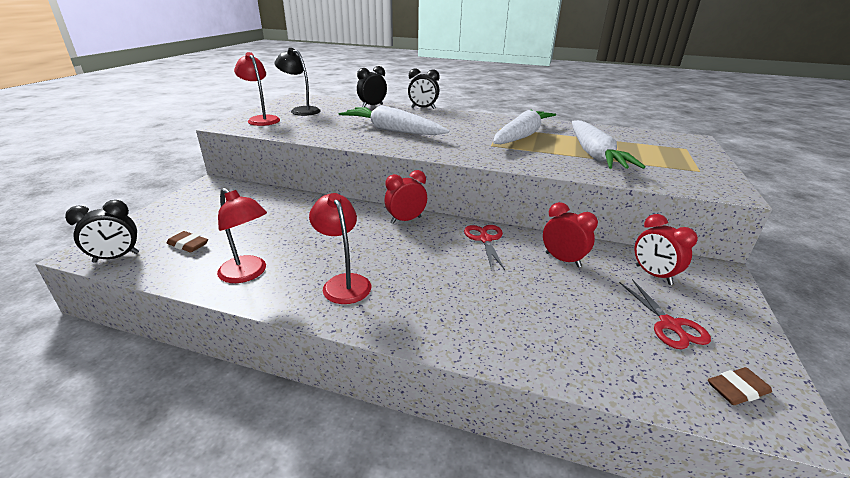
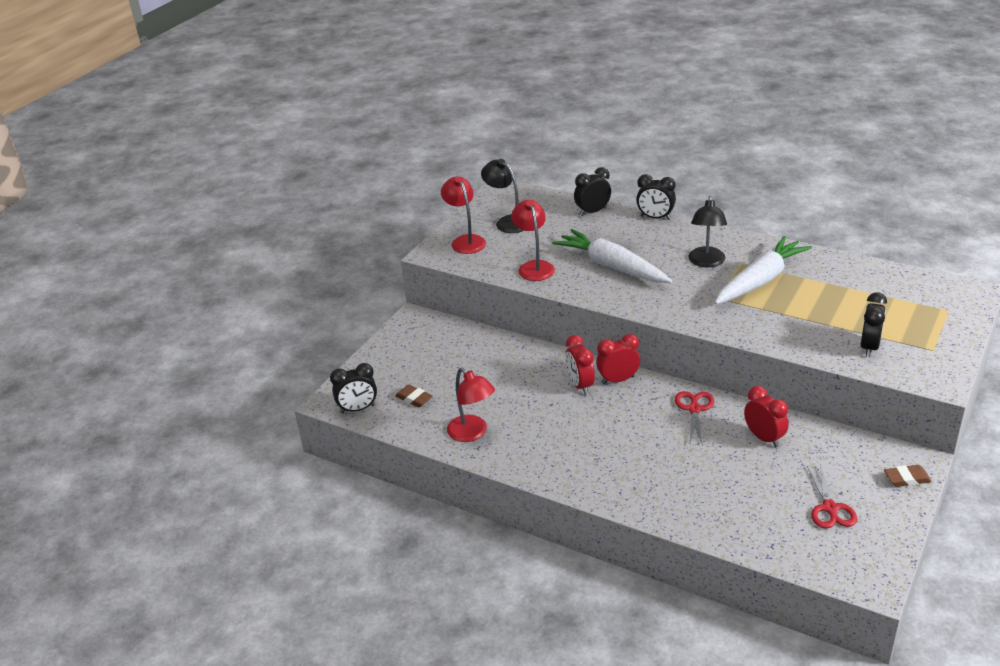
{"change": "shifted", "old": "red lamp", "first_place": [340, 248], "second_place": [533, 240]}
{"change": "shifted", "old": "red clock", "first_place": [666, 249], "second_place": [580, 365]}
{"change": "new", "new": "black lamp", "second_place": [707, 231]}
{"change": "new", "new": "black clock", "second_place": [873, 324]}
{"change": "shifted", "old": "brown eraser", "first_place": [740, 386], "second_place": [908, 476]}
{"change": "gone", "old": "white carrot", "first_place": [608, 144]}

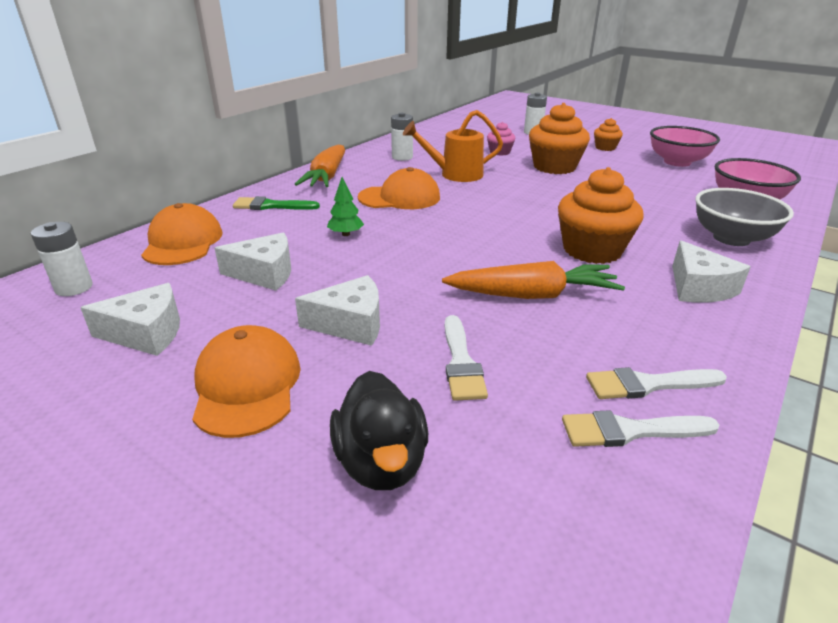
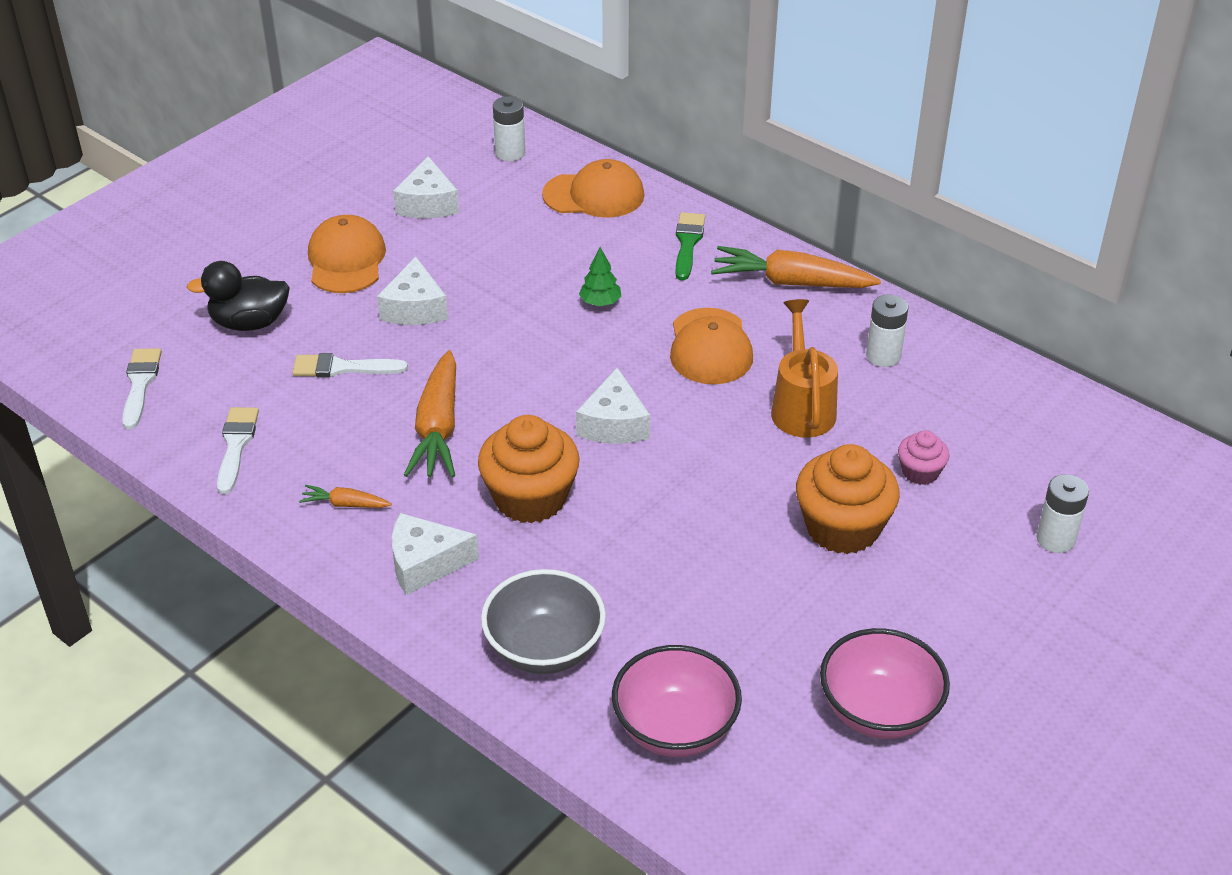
{"change": "shifted", "old": "white brush", "first_place": [656, 383], "second_place": [142, 388]}
{"change": "new", "new": "orange carrot", "second_place": [345, 496]}
{"change": "rotated", "old": "orange cap", "first_place": [246, 381], "second_place": [347, 254], "degrees": -90}
{"change": "shifted", "old": "white cheese", "first_place": [253, 261], "second_place": [613, 405]}
{"change": "gone", "old": "orange cupcake", "first_place": [608, 134]}

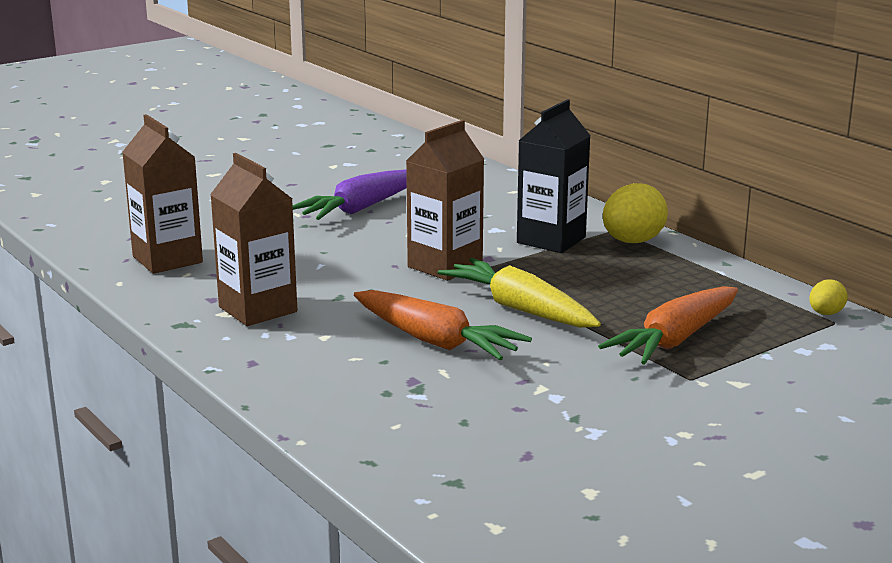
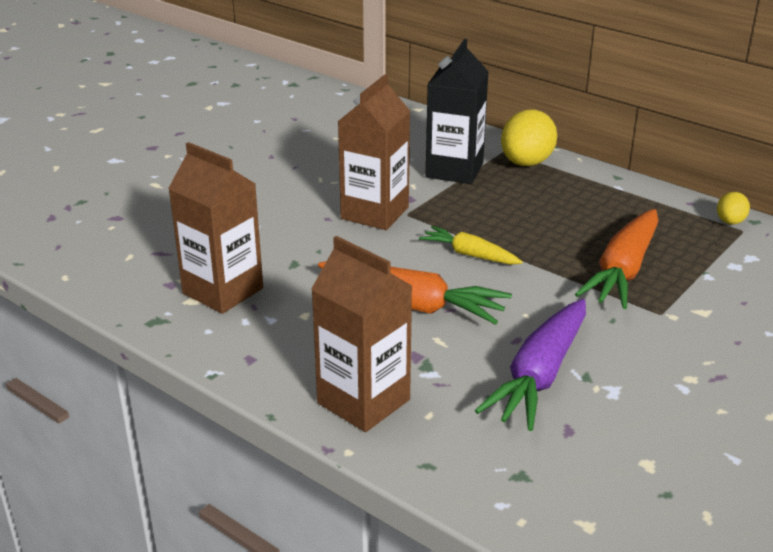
{"change": "shifted", "old": "brown carton", "first_place": [162, 194], "second_place": [361, 334]}
{"change": "scaled", "old": "yellow carrot", "first_place": [519, 293], "second_place": [471, 245], "factor": 0.58}
{"change": "shifted", "old": "purple carrot", "first_place": [350, 194], "second_place": [530, 365]}

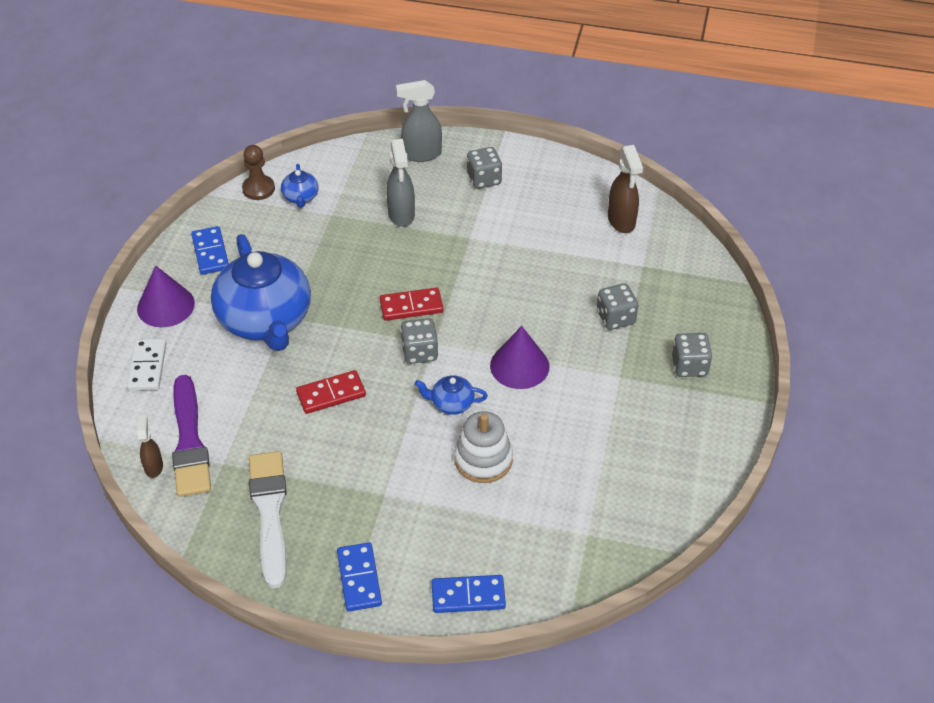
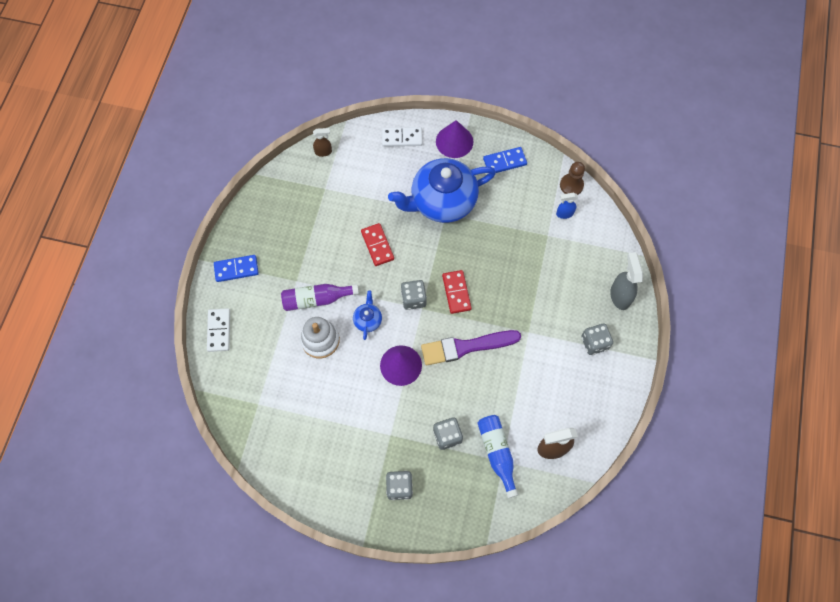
{"change": "repainted", "old": "blue domino", "new": "white domino", "first_place": [469, 594], "second_place": [218, 330]}
{"change": "new", "new": "purple bottle", "second_place": [320, 297]}
{"change": "shifted", "old": "purple brush", "first_place": [191, 436], "second_place": [471, 347]}
{"change": "new", "new": "blue bottle", "second_place": [498, 456]}
{"change": "swapped", "old": "blue teapot", "new": "blue spray bottle", "first_place": [300, 186], "second_place": [567, 206]}
{"change": "gone", "old": "white brush", "first_place": [268, 519]}
{"change": "gone", "old": "grey spray bottle", "first_place": [400, 183]}

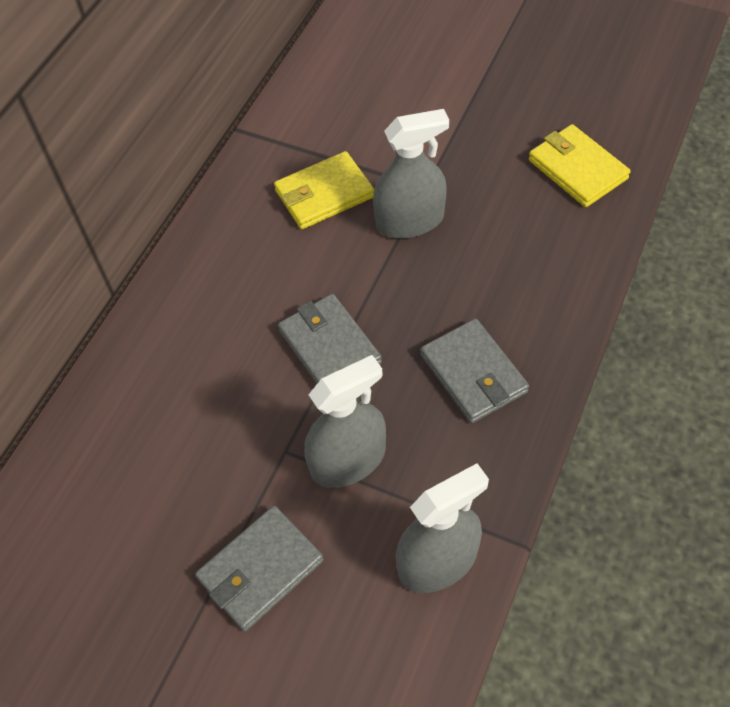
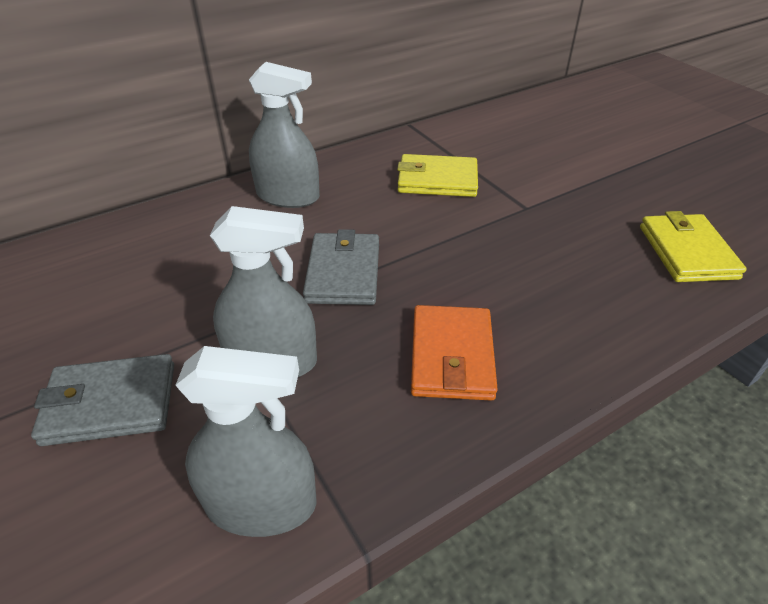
{"change": "shifted", "old": "grey spray bottle", "first_place": [411, 174], "second_place": [284, 135]}
{"change": "repainted", "old": "grey wallet", "new": "orange wallet", "first_place": [474, 371], "second_place": [454, 353]}

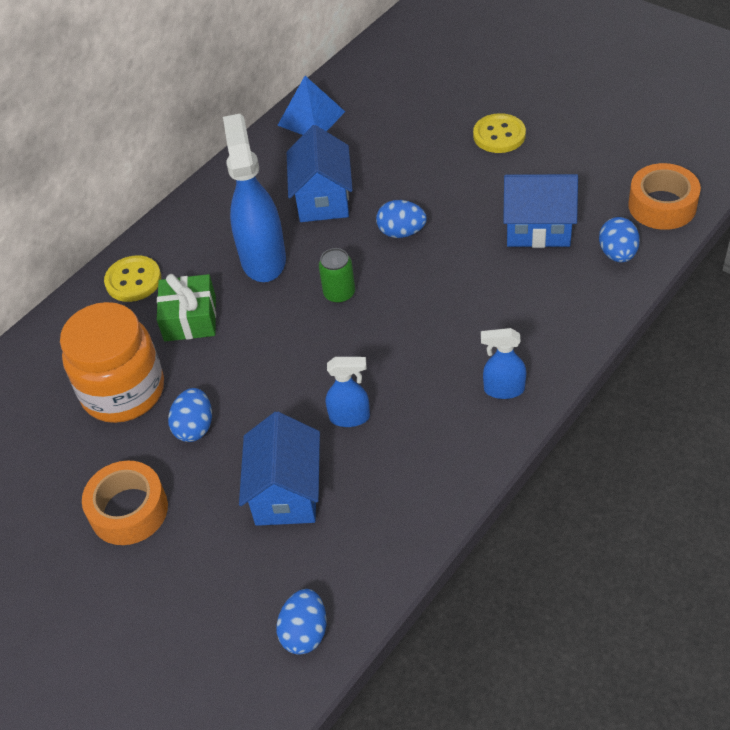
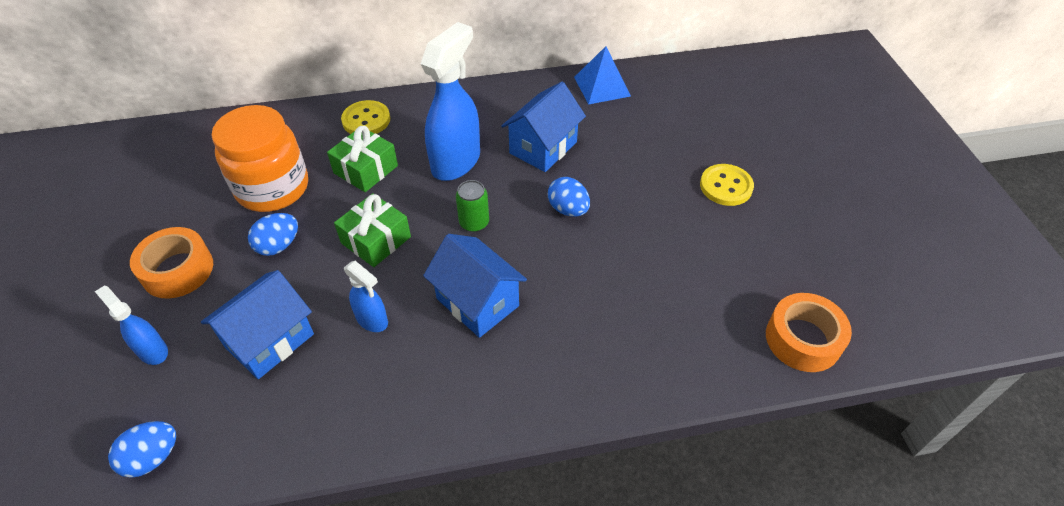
{"change": "shifted", "old": "blue spray bottle", "first_place": [503, 363], "second_place": [131, 325]}
{"change": "new", "new": "green gift", "second_place": [372, 230]}
{"change": "shifted", "old": "blue house", "first_place": [540, 211], "second_place": [475, 286]}
{"change": "gone", "old": "blue egg", "first_place": [619, 239]}

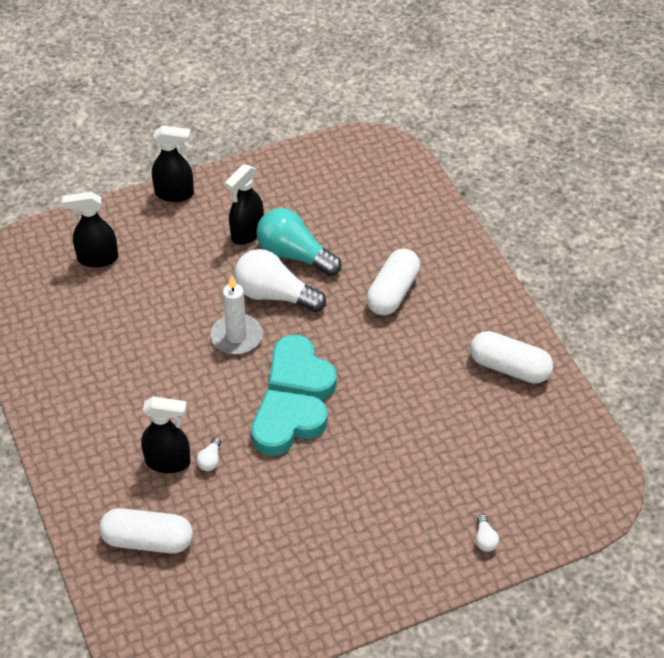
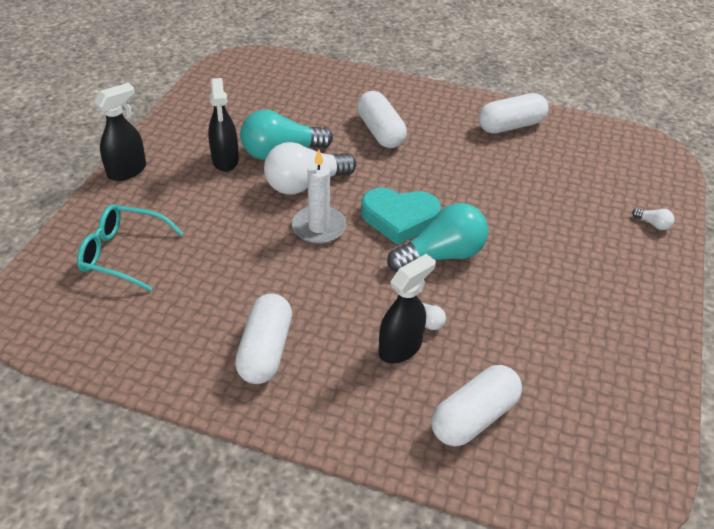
{"change": "swapped", "old": "black spray bottle", "new": "turquoise glasses", "first_place": [90, 230], "second_place": [130, 247]}
{"change": "new", "new": "white capsule", "second_place": [263, 339]}
{"change": "swapped", "old": "turquoise heart", "new": "turquoise light bulb", "first_place": [289, 422], "second_place": [437, 237]}

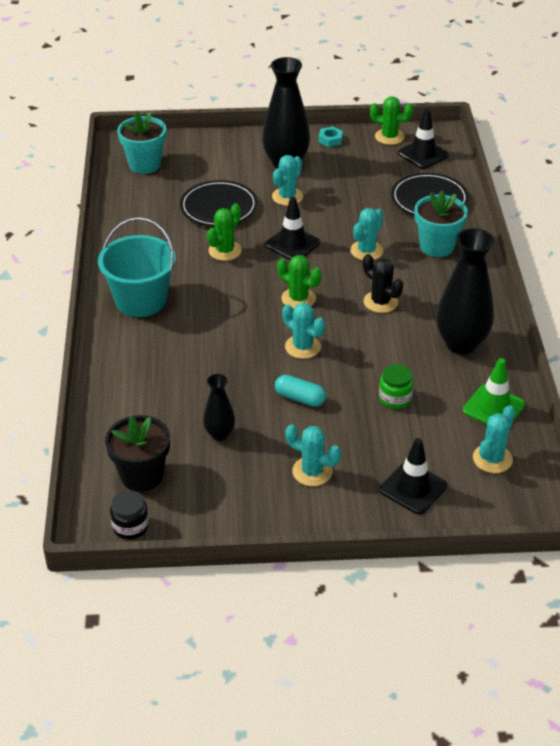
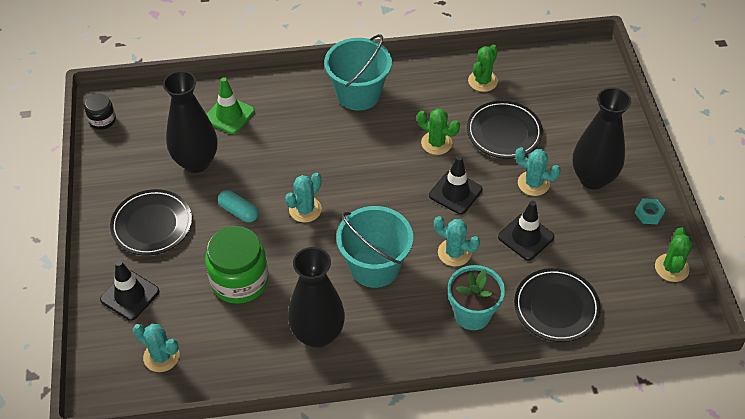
{"change": "swapped", "old": "turquoise cactus", "new": "black plate", "first_place": [313, 455], "second_place": [151, 222]}
{"change": "scaled", "old": "black vase", "first_place": [219, 407], "second_place": [190, 122], "factor": 1.9}
{"change": "scaled", "old": "green jar", "first_place": [396, 386], "second_place": [236, 265], "factor": 1.93}
{"change": "shifted", "old": "green traffic cone", "first_place": [494, 391], "second_place": [231, 105]}
{"change": "rotated", "old": "turquoise capsule", "first_place": [300, 391], "second_place": [238, 206], "degrees": -75}
{"change": "swapped", "old": "black cactus", "new": "turquoise bucket", "first_place": [383, 283], "second_place": [374, 247]}
{"change": "shifted", "old": "green cactus", "first_place": [299, 282], "second_place": [483, 68]}
{"change": "shifted", "old": "black traffic cone", "first_place": [423, 139], "second_place": [526, 231]}
{"change": "gone", "old": "black flower pot", "first_place": [137, 453]}
{"change": "gone", "old": "turquoise flower pot", "first_place": [141, 143]}

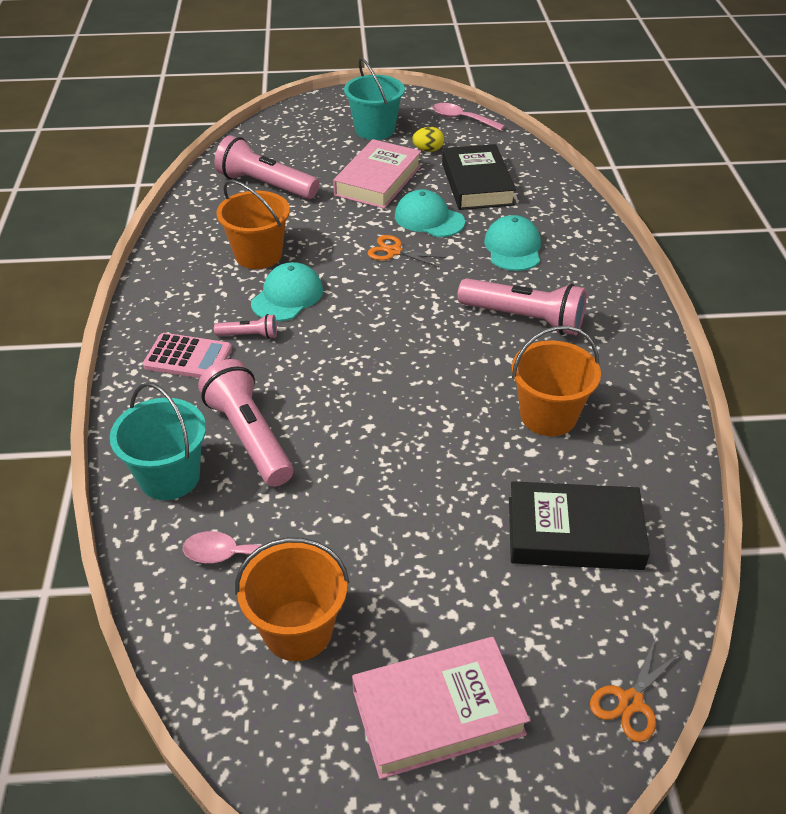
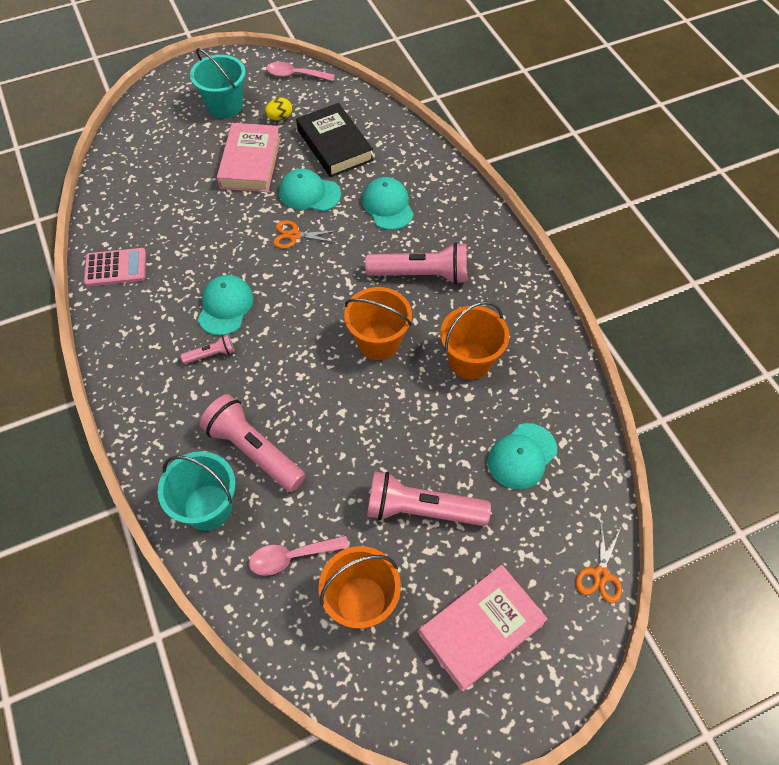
{"change": "shifted", "old": "pink calculator", "first_place": [187, 355], "second_place": [115, 267]}
{"change": "shifted", "old": "orange bucket", "first_place": [253, 224], "second_place": [378, 323]}
{"change": "shifted", "old": "pink flashlight", "first_place": [267, 167], "second_place": [429, 498]}
{"change": "swapped", "old": "black book", "new": "turquoise cap", "first_place": [579, 525], "second_place": [522, 456]}

